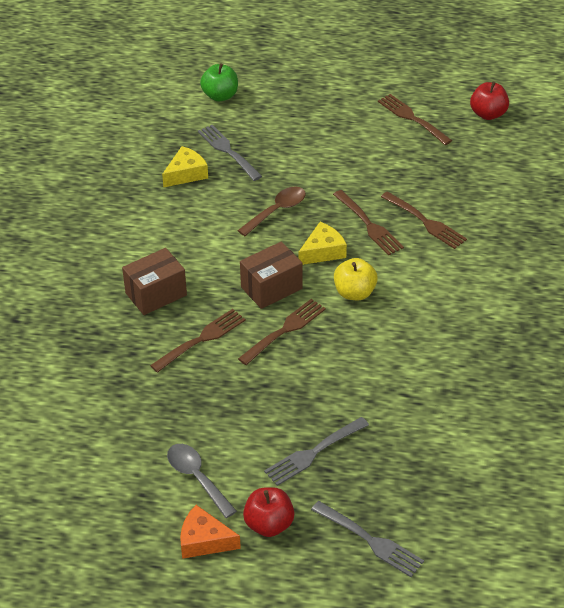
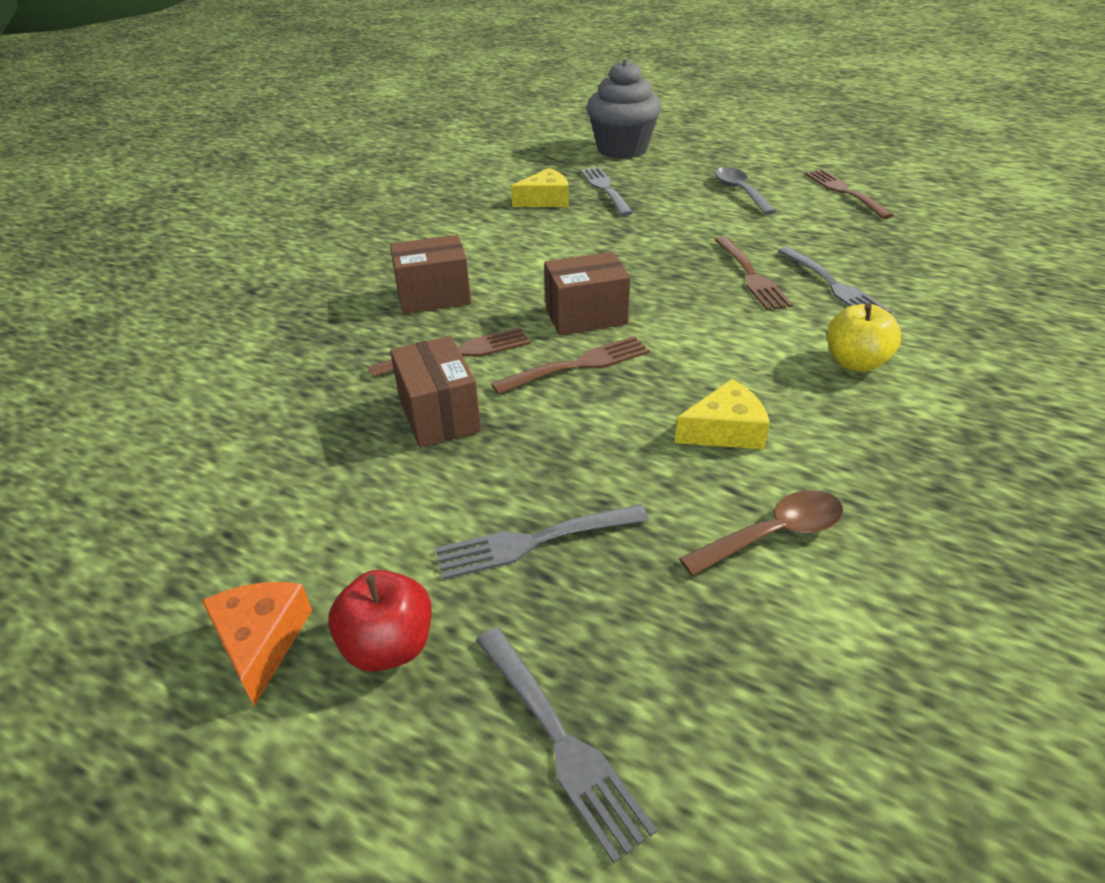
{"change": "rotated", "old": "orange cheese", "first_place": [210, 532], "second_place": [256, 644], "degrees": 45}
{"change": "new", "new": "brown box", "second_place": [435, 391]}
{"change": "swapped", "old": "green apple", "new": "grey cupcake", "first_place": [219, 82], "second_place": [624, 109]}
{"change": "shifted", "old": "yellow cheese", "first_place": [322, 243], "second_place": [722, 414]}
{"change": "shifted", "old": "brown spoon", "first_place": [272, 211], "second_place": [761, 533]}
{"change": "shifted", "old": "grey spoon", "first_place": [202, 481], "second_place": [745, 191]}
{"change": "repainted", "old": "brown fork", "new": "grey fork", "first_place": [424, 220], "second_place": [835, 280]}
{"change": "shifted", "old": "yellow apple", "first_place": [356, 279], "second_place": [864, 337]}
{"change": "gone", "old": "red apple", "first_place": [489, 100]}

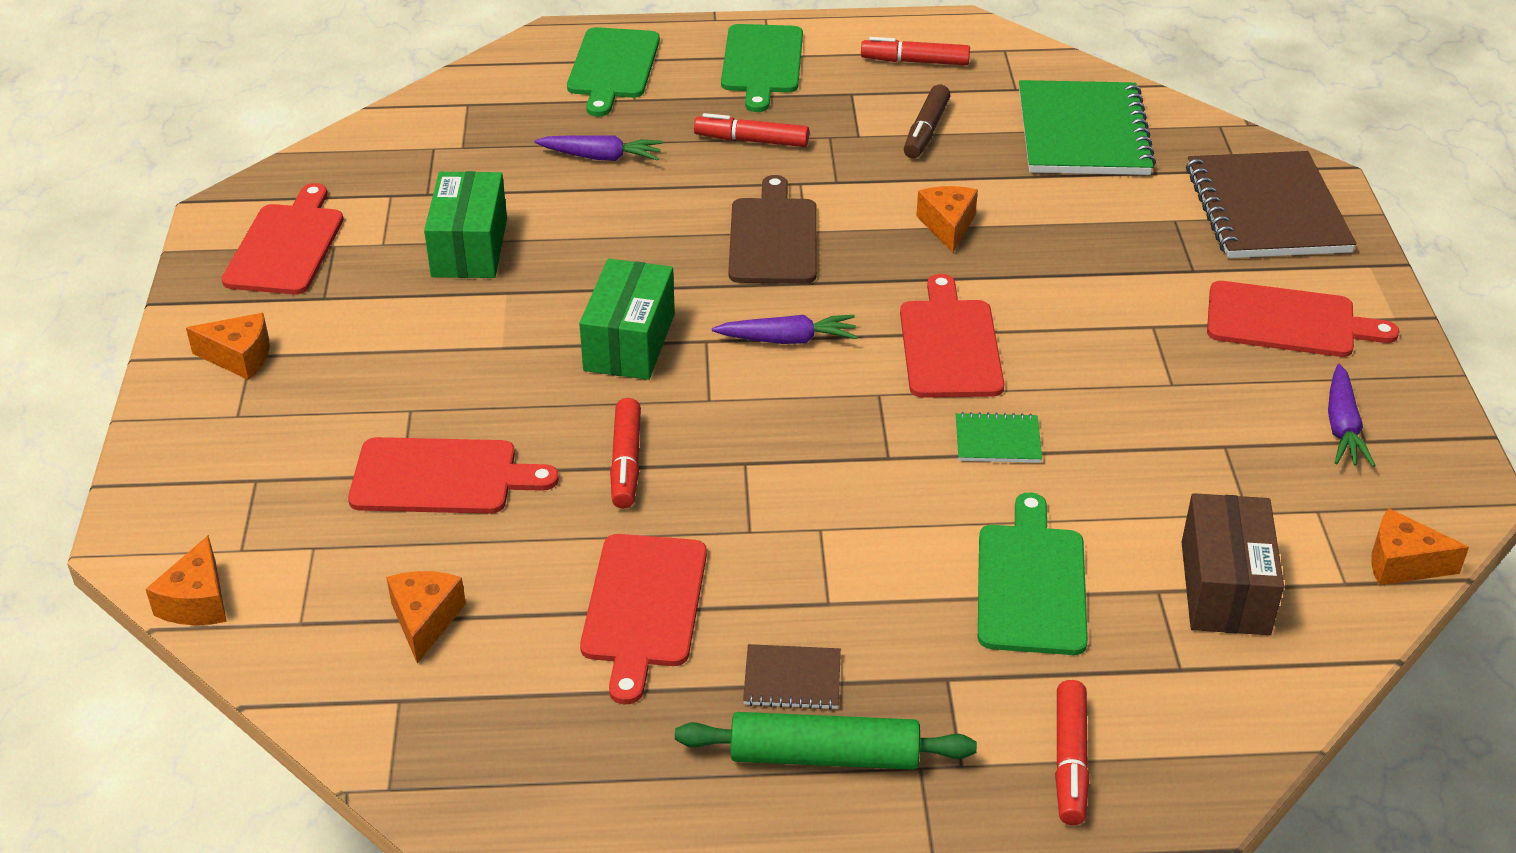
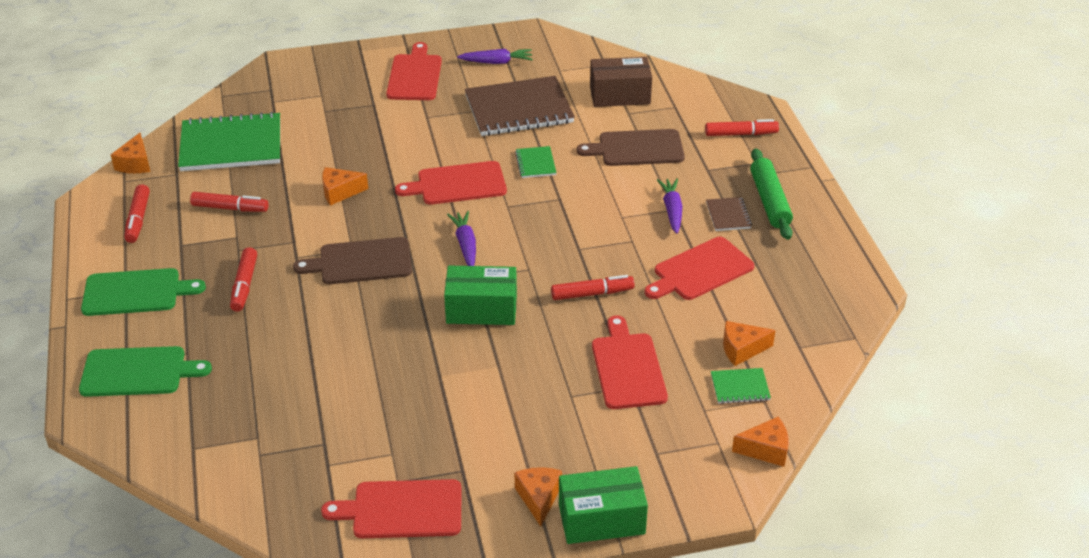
{"change": "shifted", "old": "orange cheese", "first_place": [1420, 546], "second_place": [130, 153]}
{"change": "repainted", "old": "brown marker", "new": "red marker", "first_place": [927, 122], "second_place": [229, 202]}
{"change": "shifted", "old": "brown notebook", "first_place": [1271, 204], "second_place": [520, 106]}
{"change": "shifted", "old": "green box", "first_place": [465, 224], "second_place": [603, 505]}
{"change": "repainted", "old": "green cutting board", "new": "brown cutting board", "first_place": [1033, 573], "second_place": [630, 147]}
{"change": "rotated", "old": "red cutting board", "first_place": [643, 619], "second_place": [699, 268], "degrees": 150}
{"change": "shifted", "old": "purple carrot", "first_place": [599, 148], "second_place": [669, 206]}
{"change": "new", "new": "green notebook", "second_place": [741, 386]}

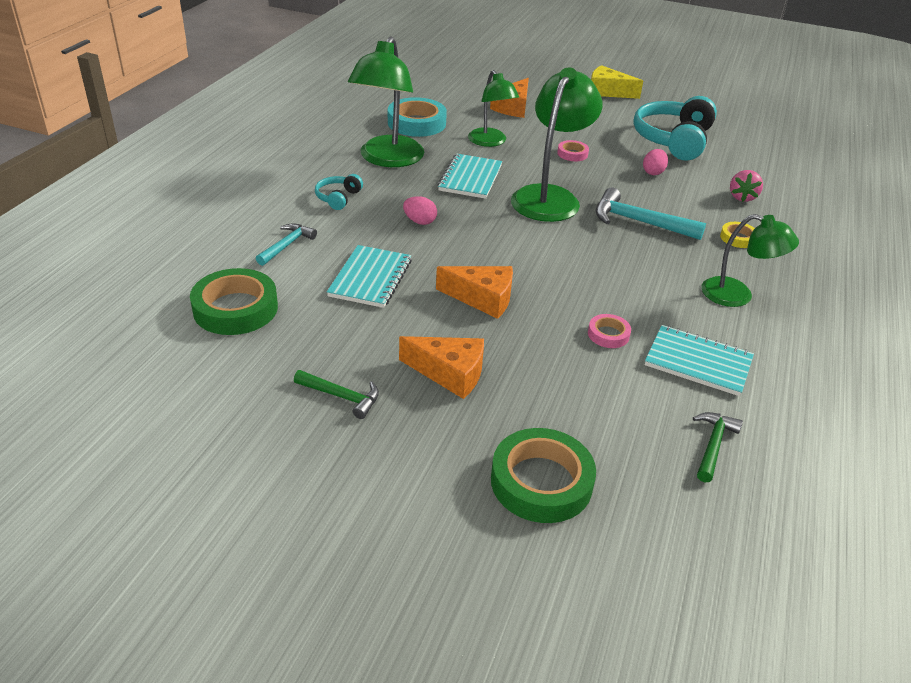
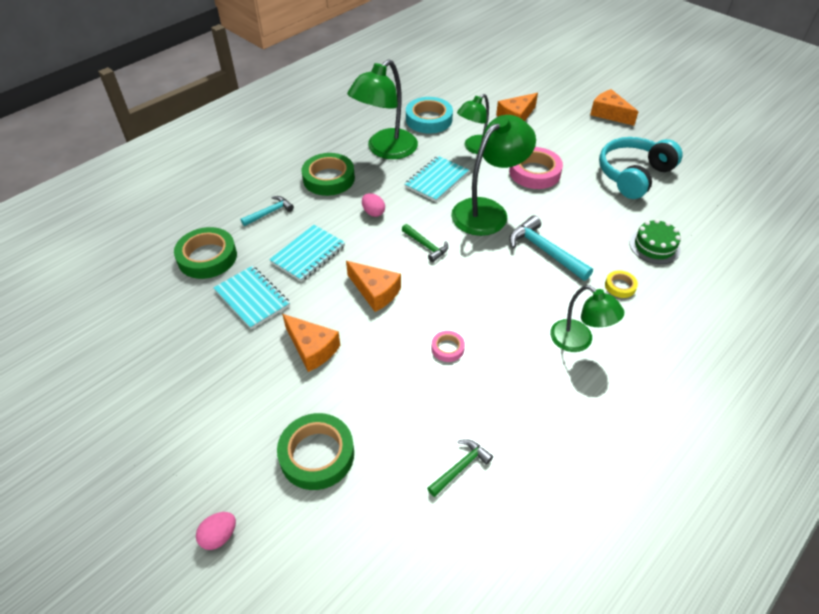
{"change": "shifted", "old": "pink egg", "first_place": [655, 162], "second_place": [216, 531]}
{"change": "shifted", "old": "turquoise notebook", "first_place": [699, 360], "second_place": [251, 297]}
{"change": "swapped", "old": "turquoise headphones", "new": "green tape", "first_place": [339, 192], "second_place": [328, 174]}
{"change": "shifted", "old": "green hammer", "first_place": [336, 394], "second_place": [425, 243]}
{"change": "rotated", "old": "green lamp", "first_place": [493, 108], "second_place": [473, 124], "degrees": 45}
{"change": "scaled", "old": "pink tape", "first_place": [573, 150], "second_place": [536, 168], "factor": 1.99}
{"change": "repainted", "old": "yellow cheese", "new": "orange cheese", "first_place": [617, 82], "second_place": [614, 107]}
{"change": "swapped", "old": "pink strawberry", "new": "green cake", "first_place": [746, 186], "second_place": [655, 241]}

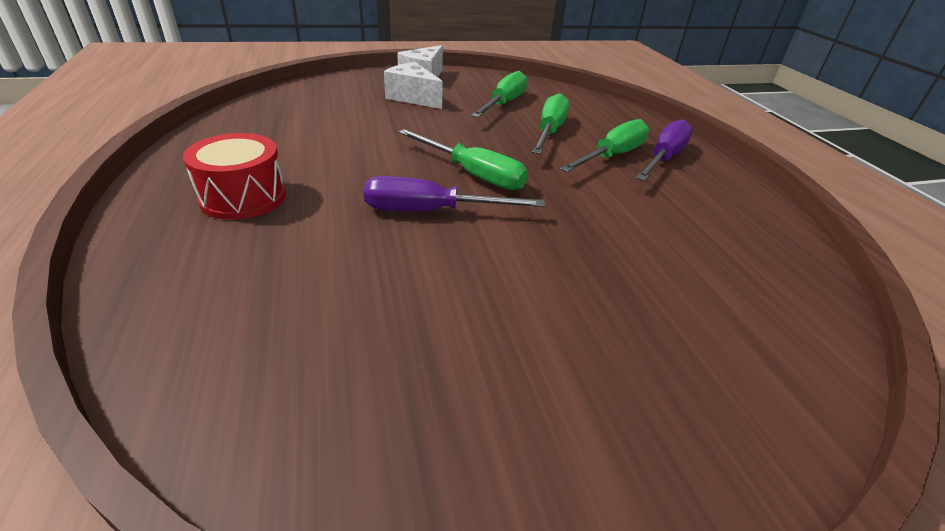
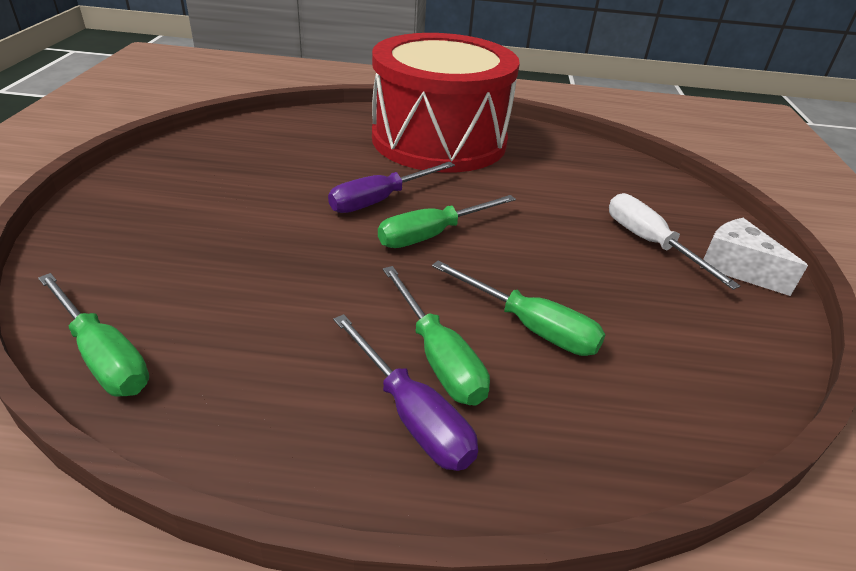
{"change": "shifted", "old": "green screwdriver", "first_place": [499, 94], "second_place": [93, 334]}
{"change": "rotated", "old": "purple screwdriver", "first_place": [454, 194], "second_place": [391, 187], "degrees": -150}
{"change": "scaled", "old": "red drum", "first_place": [234, 176], "second_place": [446, 102], "factor": 2.37}
{"change": "swapped", "old": "white cheese", "new": "white screwdriver", "first_place": [413, 85], "second_place": [674, 241]}

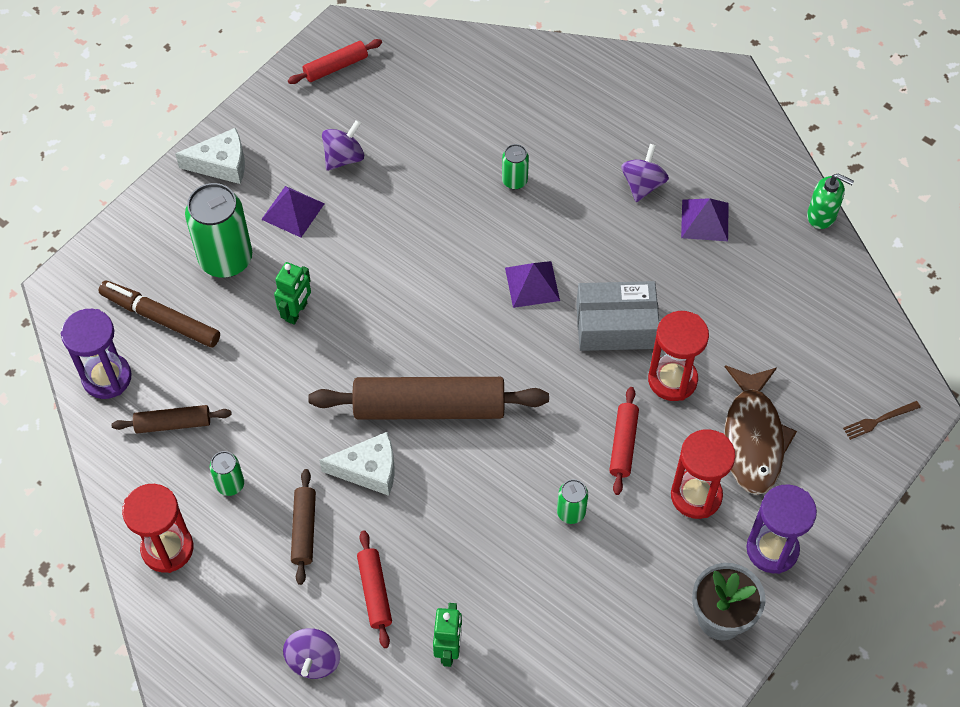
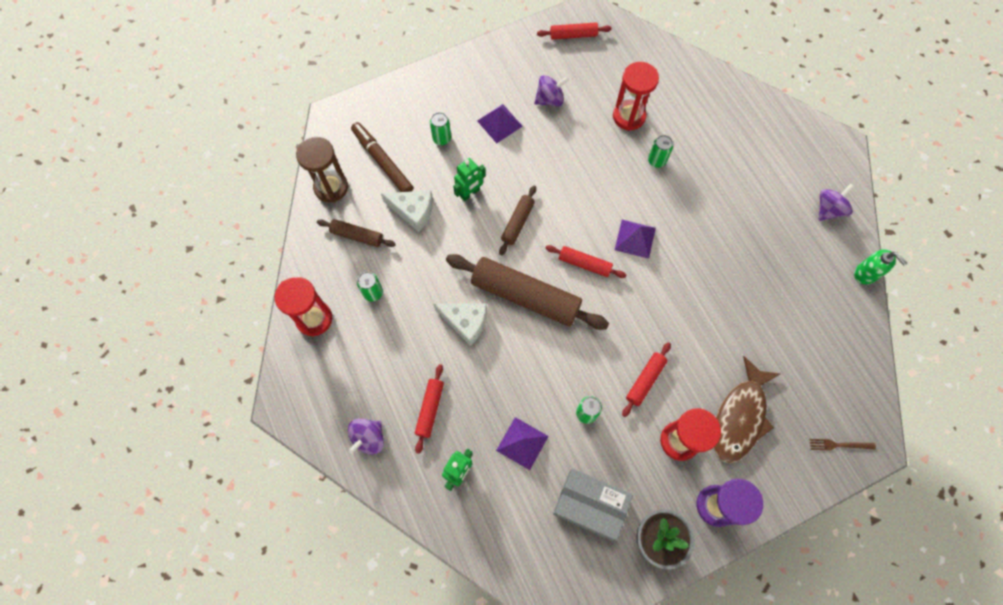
{"change": "repainted", "old": "purple hourglass", "new": "brown hourglass", "first_place": [96, 354], "second_place": [322, 170]}
{"change": "shifted", "old": "white cheese", "first_place": [210, 156], "second_place": [407, 211]}
{"change": "scaled", "old": "green can", "first_place": [218, 230], "second_place": [440, 128], "factor": 0.49}
{"change": "shifted", "old": "purple pyramid", "first_place": [705, 219], "second_place": [522, 443]}
{"change": "shifted", "old": "brown rolling pin", "first_place": [303, 527], "second_place": [517, 220]}
{"change": "new", "new": "red rolling pin", "second_place": [585, 261]}
{"change": "shifted", "old": "grey box", "first_place": [617, 316], "second_place": [593, 505]}
{"change": "shifted", "old": "red hourglass", "first_place": [678, 356], "second_place": [636, 96]}
{"change": "shifted", "old": "purple spinning top", "first_place": [645, 173], "second_place": [837, 202]}

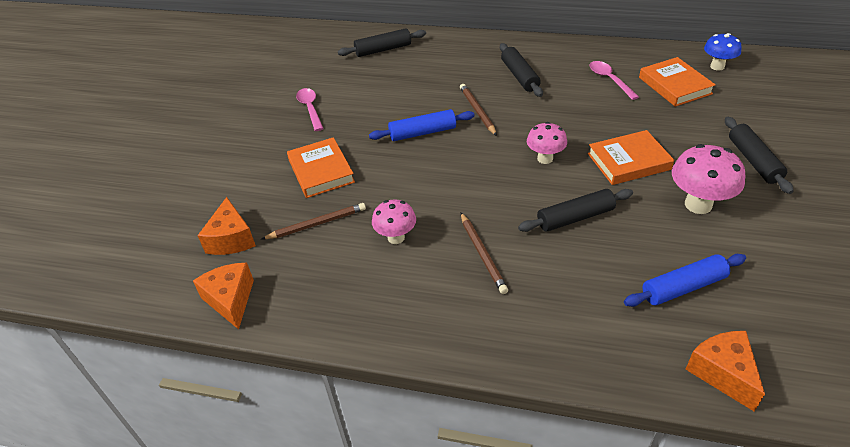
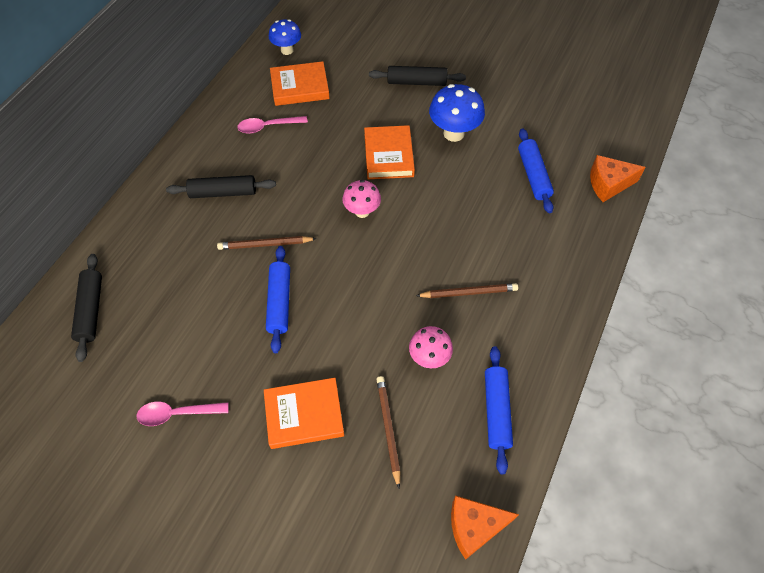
{"change": "repainted", "old": "pink mushroom", "new": "blue mushroom", "first_place": [708, 179], "second_place": [457, 113]}
{"change": "new", "new": "blue rolling pin", "second_place": [499, 410]}
{"change": "gone", "old": "orange cheese", "first_place": [226, 226]}
{"change": "gone", "old": "black rolling pin", "first_place": [575, 210]}

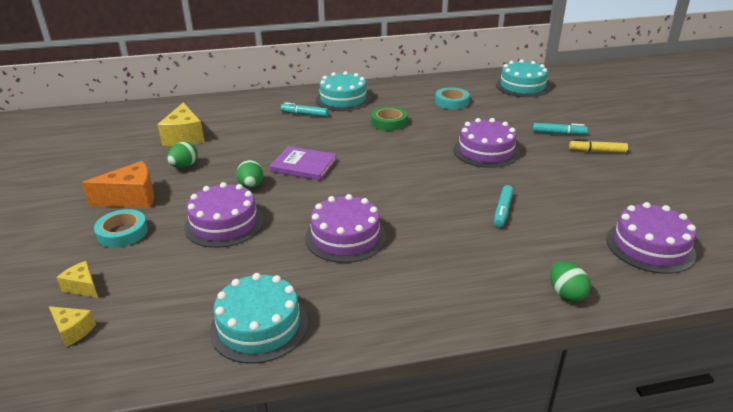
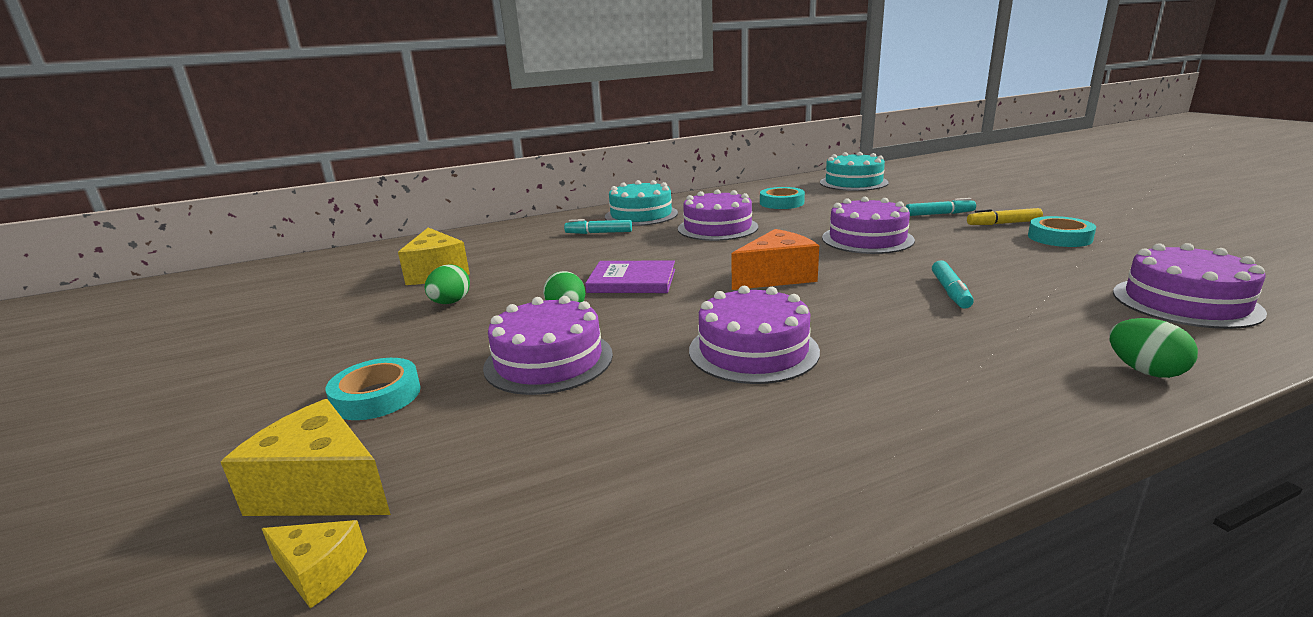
{"change": "scaled", "old": "yellow cheese", "first_place": [77, 279], "second_place": [306, 457], "factor": 1.83}
{"change": "swapped", "old": "green tape", "new": "purple cake", "first_place": [389, 118], "second_place": [718, 215]}
{"change": "shifted", "old": "orange cheese", "first_place": [118, 184], "second_place": [775, 259]}
{"change": "new", "new": "turquoise tape", "second_place": [1062, 231]}
{"change": "gone", "old": "turquoise cake", "first_place": [259, 318]}

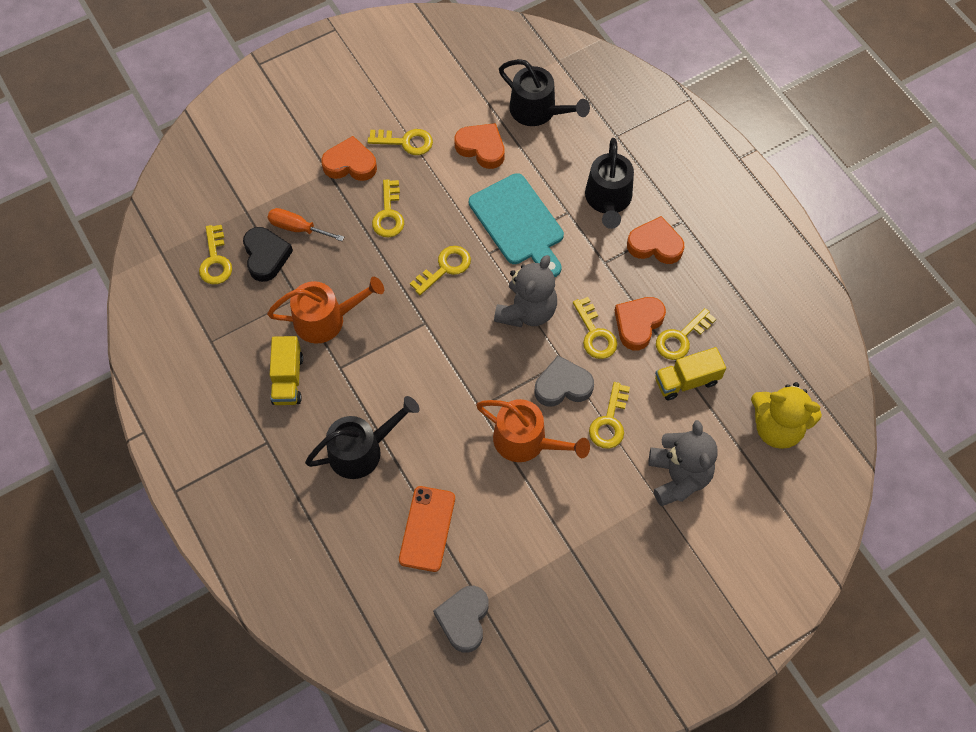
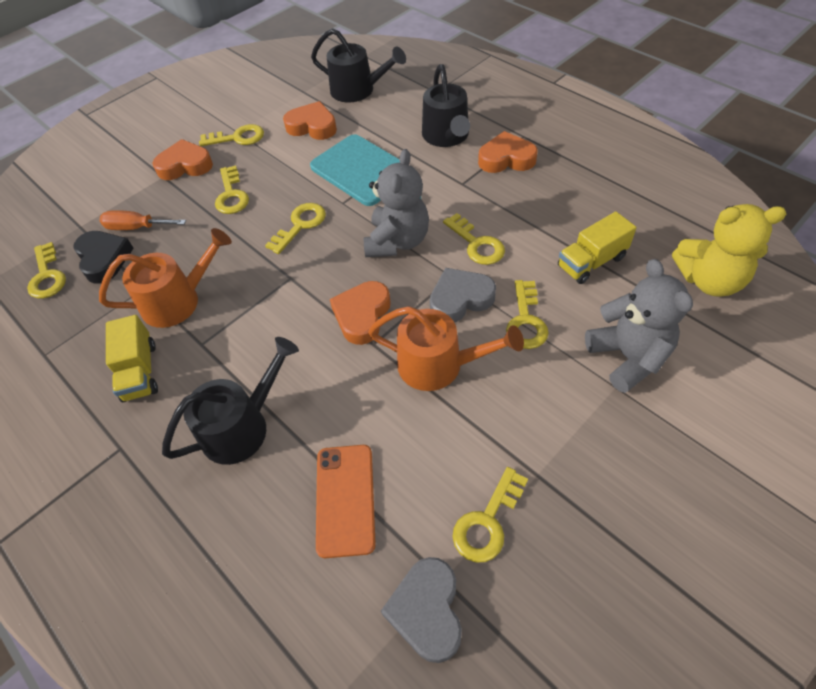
{"change": "shifted", "old": "orange heart", "first_place": [640, 323], "second_place": [360, 313]}
{"change": "shifted", "old": "yellow key", "first_place": [686, 334], "second_place": [490, 514]}

